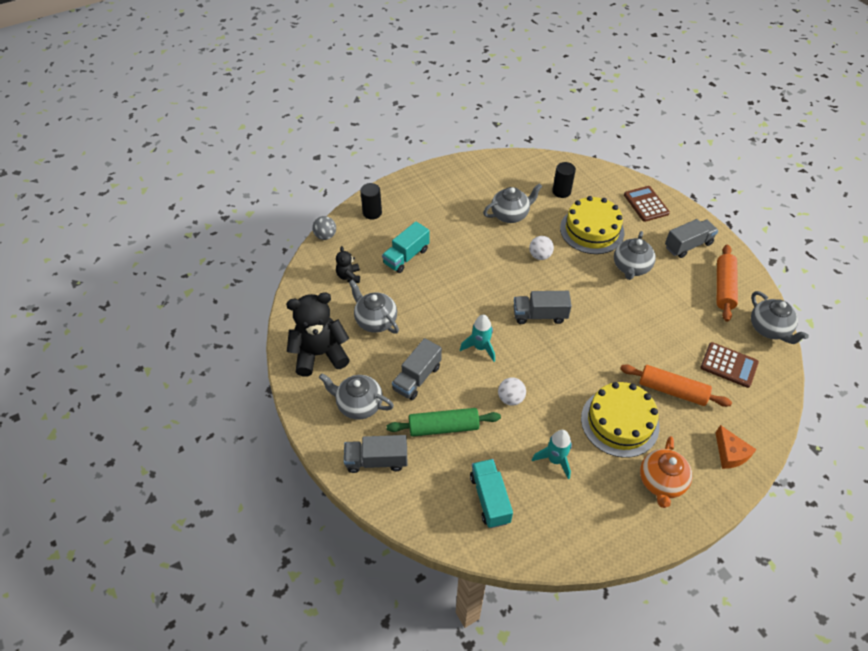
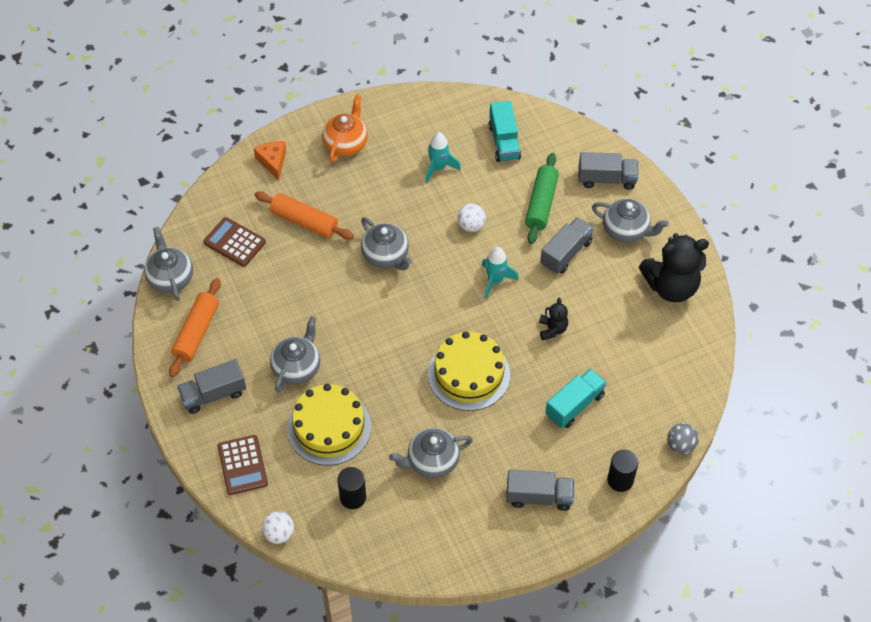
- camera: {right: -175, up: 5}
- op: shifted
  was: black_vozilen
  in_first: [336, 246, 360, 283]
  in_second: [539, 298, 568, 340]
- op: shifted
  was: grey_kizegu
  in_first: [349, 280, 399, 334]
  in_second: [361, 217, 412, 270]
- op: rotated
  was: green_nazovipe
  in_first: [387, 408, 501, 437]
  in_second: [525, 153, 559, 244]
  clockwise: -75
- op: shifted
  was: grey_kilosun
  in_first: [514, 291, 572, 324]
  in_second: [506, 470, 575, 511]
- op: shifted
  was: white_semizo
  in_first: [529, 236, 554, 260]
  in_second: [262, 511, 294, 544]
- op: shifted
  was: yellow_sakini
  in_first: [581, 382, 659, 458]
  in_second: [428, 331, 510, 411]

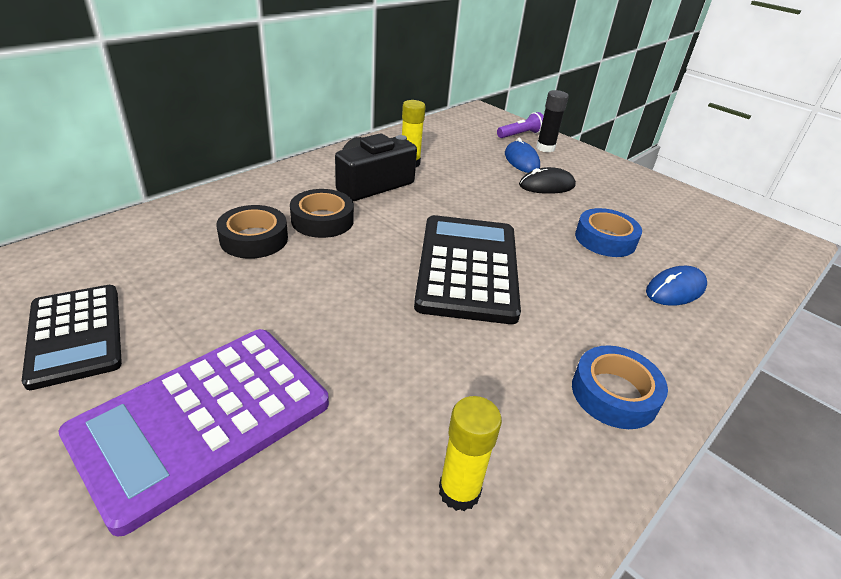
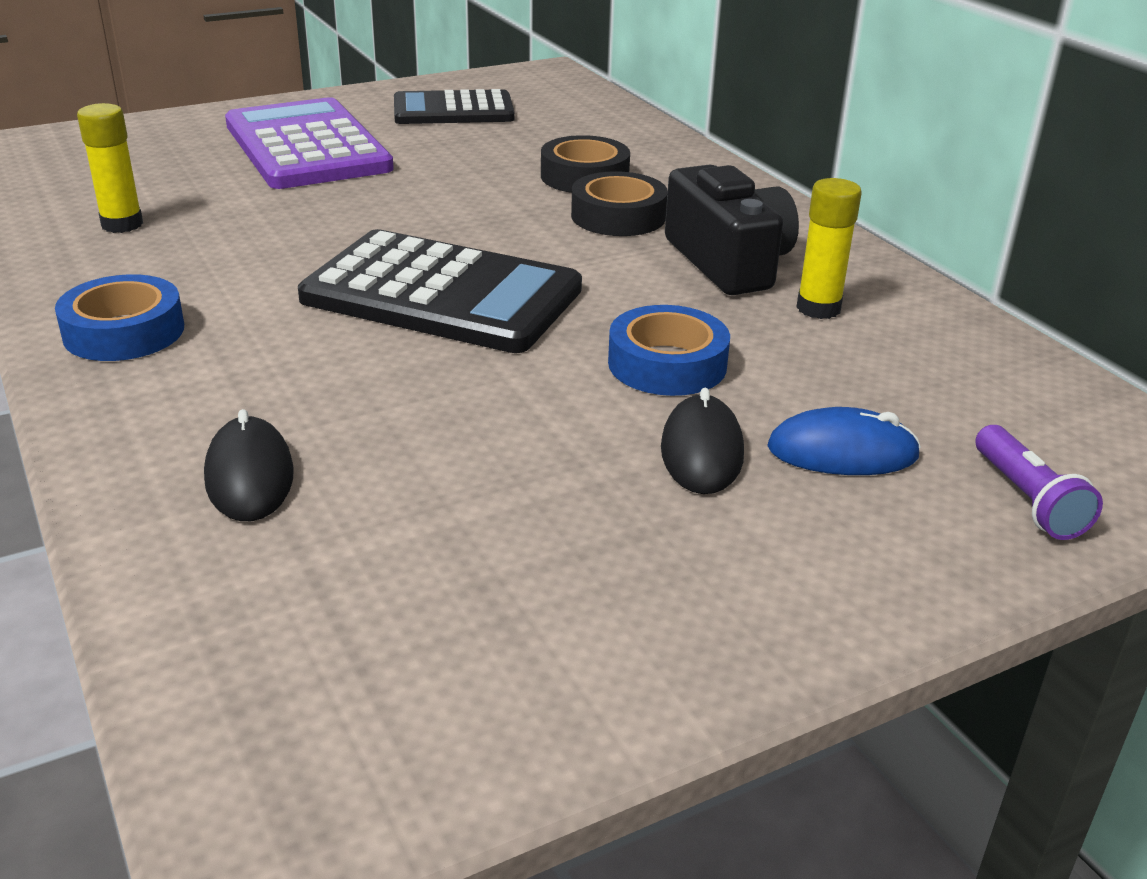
- camera: {right: 110, up: -5}
- op: gone
  was: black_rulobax
  in_first: [536, 90, 569, 152]
- op: shifted
  was: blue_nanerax
  in_first: [575, 208, 642, 257]
  in_second: [608, 305, 730, 396]
- op: repainted
  was: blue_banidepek
  now: black_banidepek
  in_first: [646, 266, 707, 306]
  in_second: [204, 409, 294, 521]

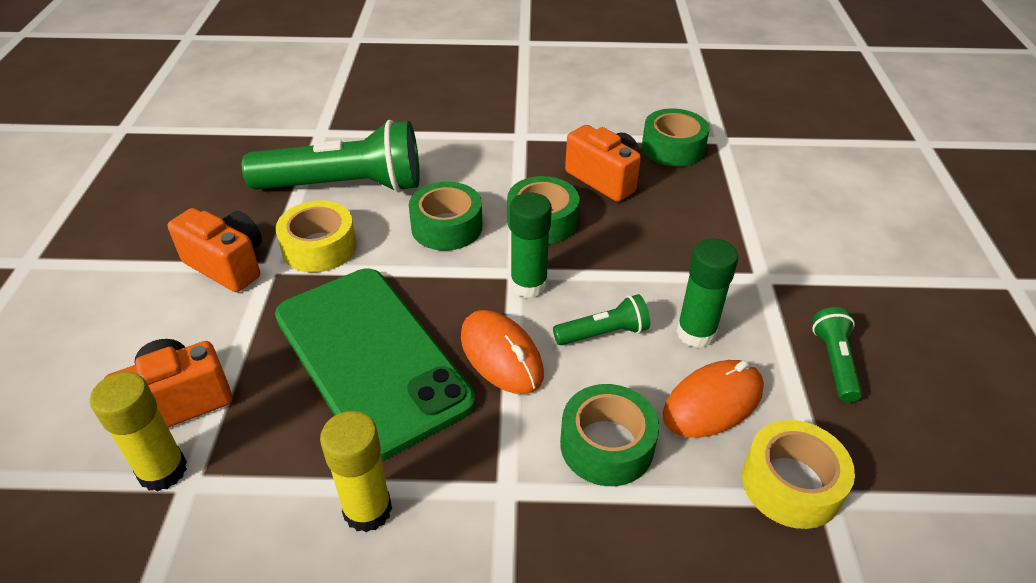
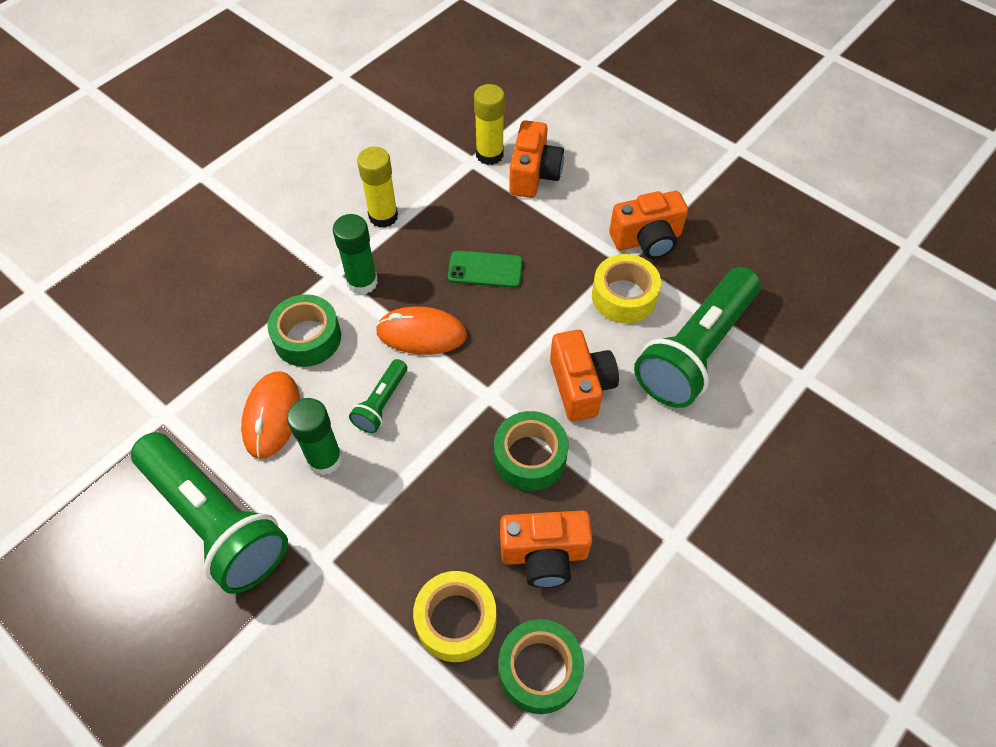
- camera: {right: 130, up: 15}
- op: scaled
  was: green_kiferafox
  in_first: [275, 269, 476, 461]
  in_second: [448, 251, 523, 288]
  ratio: 0.42
- op: swapped
  was: green_nanerax
  now: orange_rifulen
  in_first: [409, 182, 482, 251]
  in_second: [550, 330, 619, 422]
- op: shifted
  was: green_rulobax
  in_first: [510, 192, 552, 298]
  in_second: [333, 214, 378, 295]
- op: shifted
  was: yellow_nanerax
  in_first: [742, 420, 855, 529]
  in_second: [413, 571, 496, 662]
- op: scaled
  was: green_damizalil
  in_first: [812, 307, 862, 402]
  in_second: [131, 432, 288, 594]
  ratio: 2.19

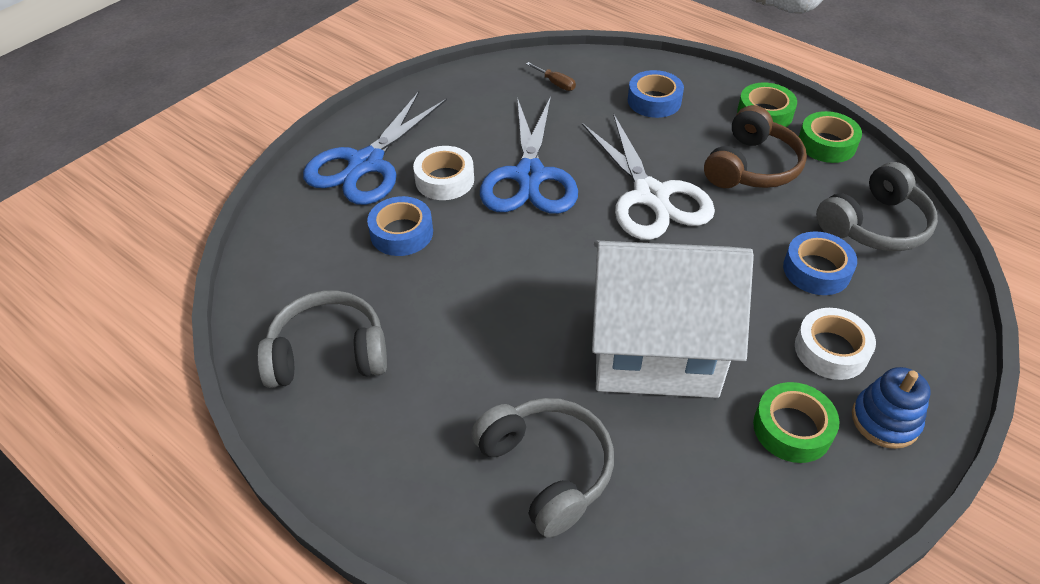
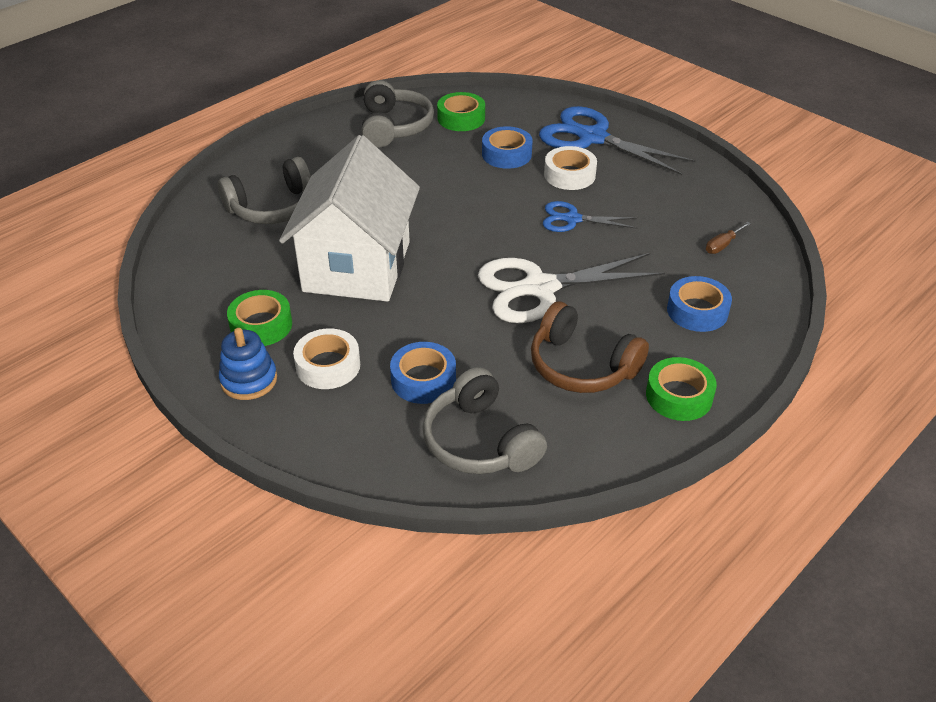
- camera: {right: 95, up: -5}
- op: scaled
  was: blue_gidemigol
  in_first: [480, 97, 578, 214]
  in_second: [543, 201, 638, 232]
  ratio: 0.55
- op: shifted
  was: green_nanerax
  in_first: [799, 111, 862, 163]
  in_second: [437, 92, 485, 131]

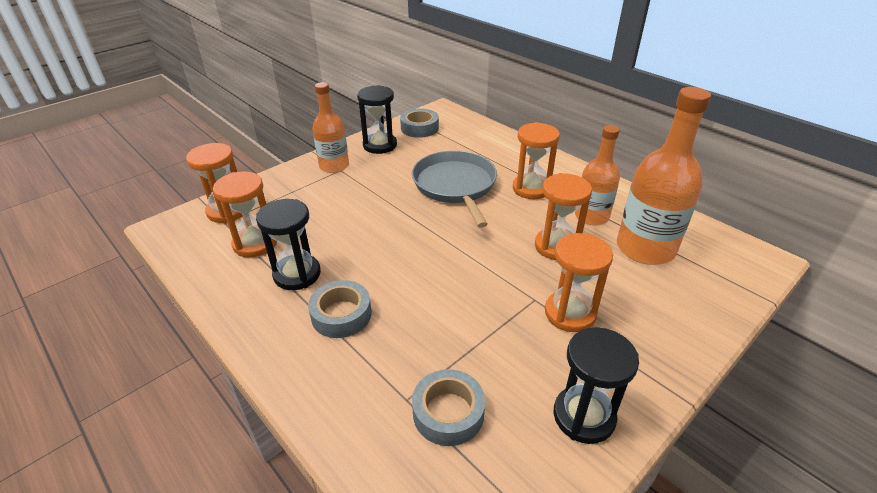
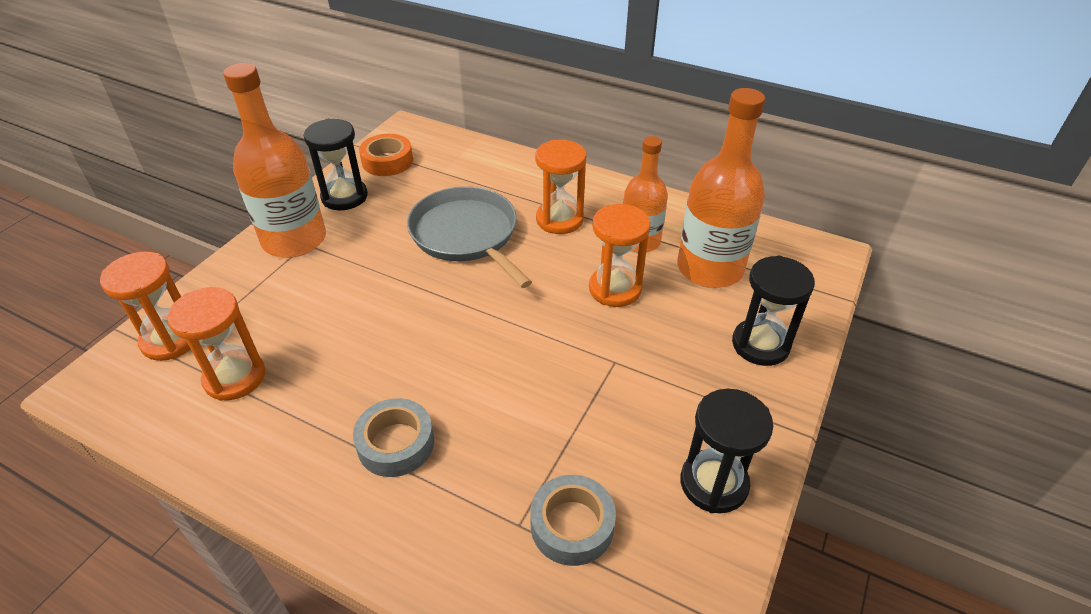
- camera: {right: -20, up: 5}
- op: shifted
  was: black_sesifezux
  in_first: [256, 199, 321, 290]
  in_second: [732, 256, 815, 366]
- op: scaled
  was: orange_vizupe
  in_first: [312, 82, 349, 173]
  in_second: [223, 63, 326, 258]
  ratio: 1.57
- op: repainted
  was: grey_nanerax
  now: orange_nanerax
  in_first: [400, 108, 439, 138]
  in_second: [359, 134, 413, 176]
- op: gone
  was: orange_sesifezux
  in_first: [545, 233, 613, 332]

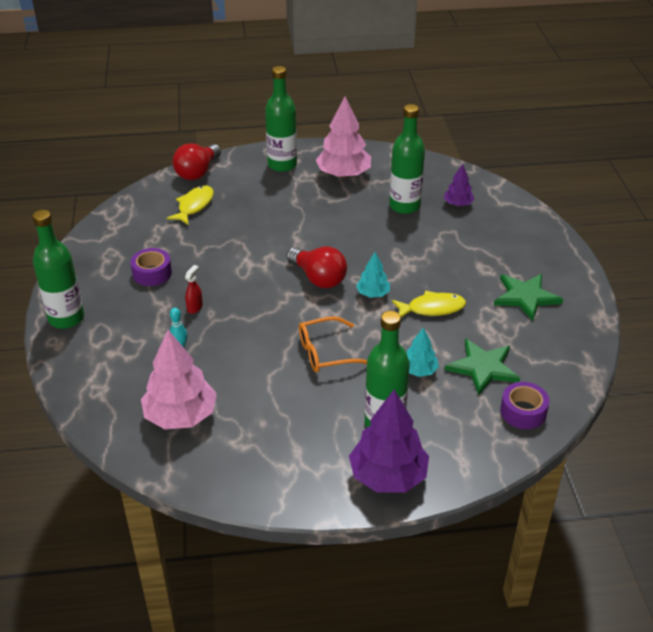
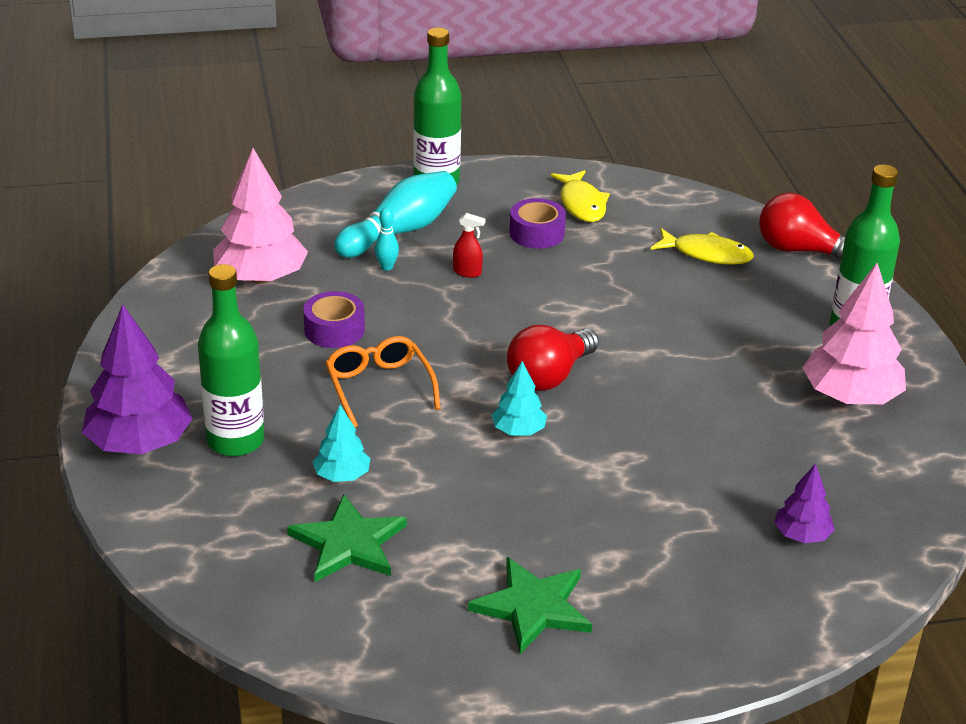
- camera: {right: 85, up: -5}
- op: gone
  was: green_vizupe
  in_first: [389, 104, 425, 214]
- op: shifted
  was: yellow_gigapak
  in_first: [392, 291, 466, 317]
  in_second: [550, 170, 610, 222]
- op: shifted
  was: purple_nanerax
  in_first: [500, 382, 549, 429]
  in_second: [303, 291, 365, 348]
- op: new
  now: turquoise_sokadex
  in_second: [334, 171, 457, 258]

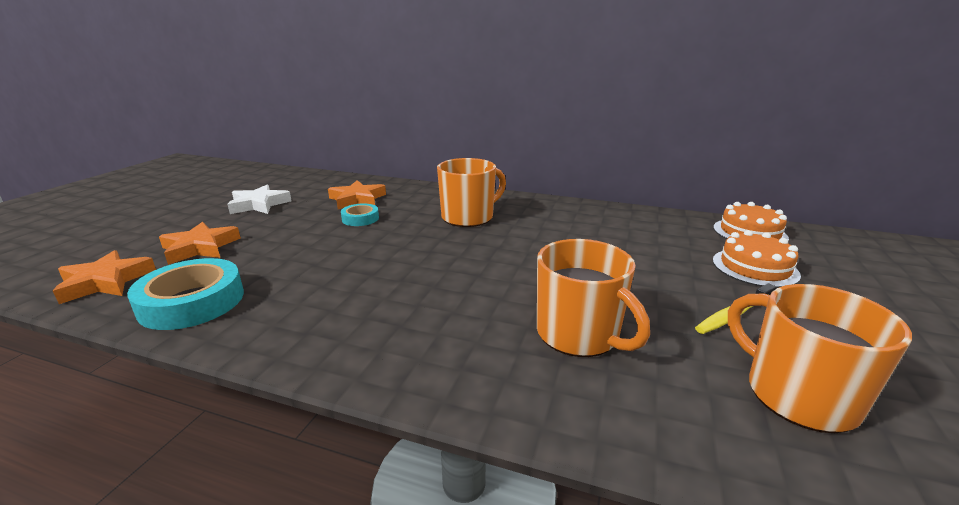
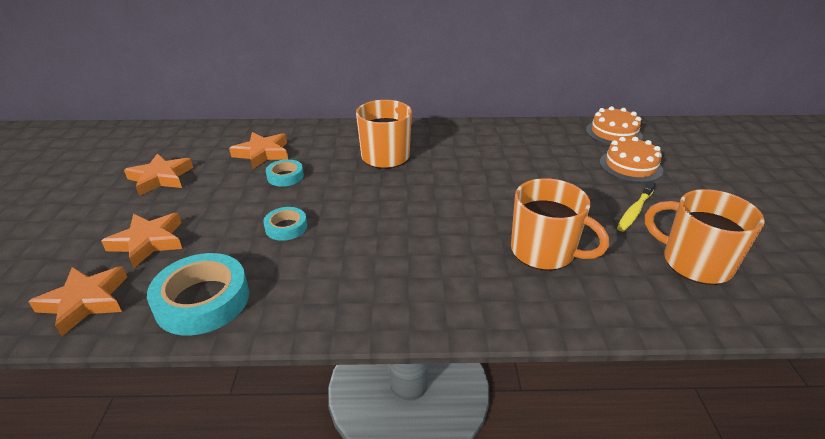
- camera: {right: -20, up: 10}
- op: repainted
  was: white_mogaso
  now: orange_mogaso
  in_first: [227, 184, 292, 214]
  in_second: [124, 153, 193, 196]
- op: new
  now: turquoise_nanerax
  in_second: [263, 207, 307, 241]

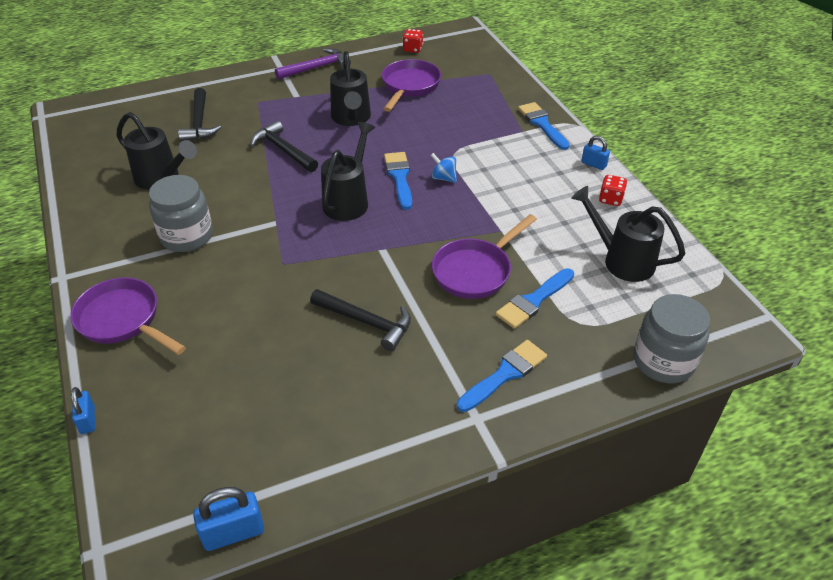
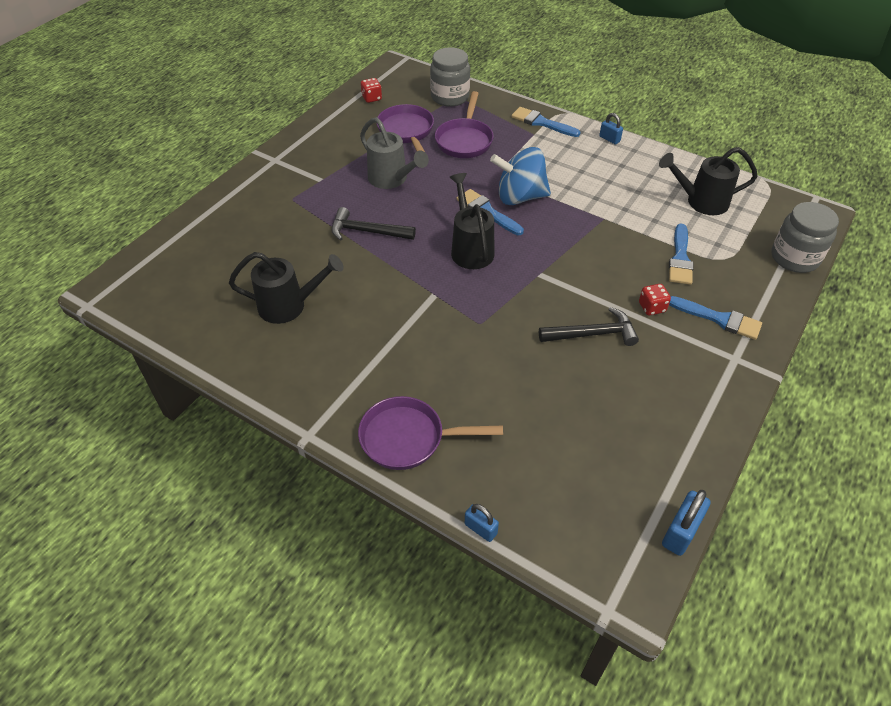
- camera: {right: -35, up: 5}
- op: shifted
  was: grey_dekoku
  in_first: [149, 175, 213, 252]
  in_second: [430, 47, 470, 107]
- op: gone
  was: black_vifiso
  in_first: [178, 88, 221, 142]
- op: gone
  was: purple_vifiso
  in_first: [275, 48, 351, 80]
- op: repainted
  was: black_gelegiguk
  now: grey_gelegiguk
  in_first: [330, 51, 371, 126]
  in_second: [360, 117, 429, 189]
- op: scaled
  was: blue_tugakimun
  in_first: [431, 153, 457, 183]
  in_second: [490, 147, 551, 205]
  ratio: 2.2
- op: shifted
  was: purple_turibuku
  in_first: [432, 214, 537, 299]
  in_second: [435, 91, 494, 158]
- op: rotated
  was: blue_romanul
  in_first: [457, 340, 547, 412]
  in_second: [669, 296, 762, 340]
  clockwise: 105
- op: rotated
  was: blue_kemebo
  in_first: [581, 136, 610, 170]
  in_second: [599, 113, 623, 144]
  clockwise: 45
- op: shifted
  was: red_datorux
  in_first: [599, 175, 627, 206]
  in_second: [639, 284, 671, 315]

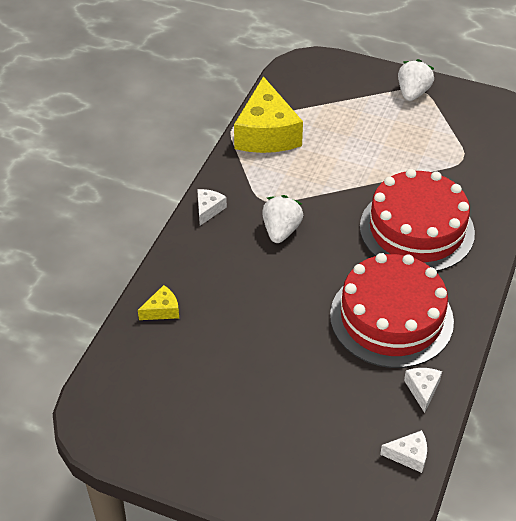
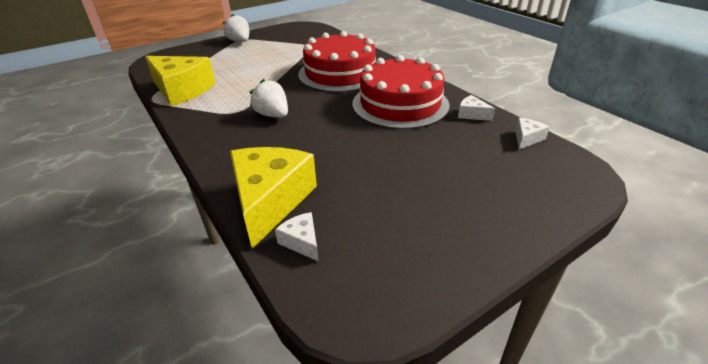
- camera: {right: -55, up: -10}
- op: scaled
  was: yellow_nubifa
  in_first: [138, 285, 179, 320]
  in_second: [230, 147, 317, 249]
  ratio: 2.3
- op: shifted
  was: white_nubifa
  in_first: [197, 189, 227, 226]
  in_second: [275, 212, 319, 262]

